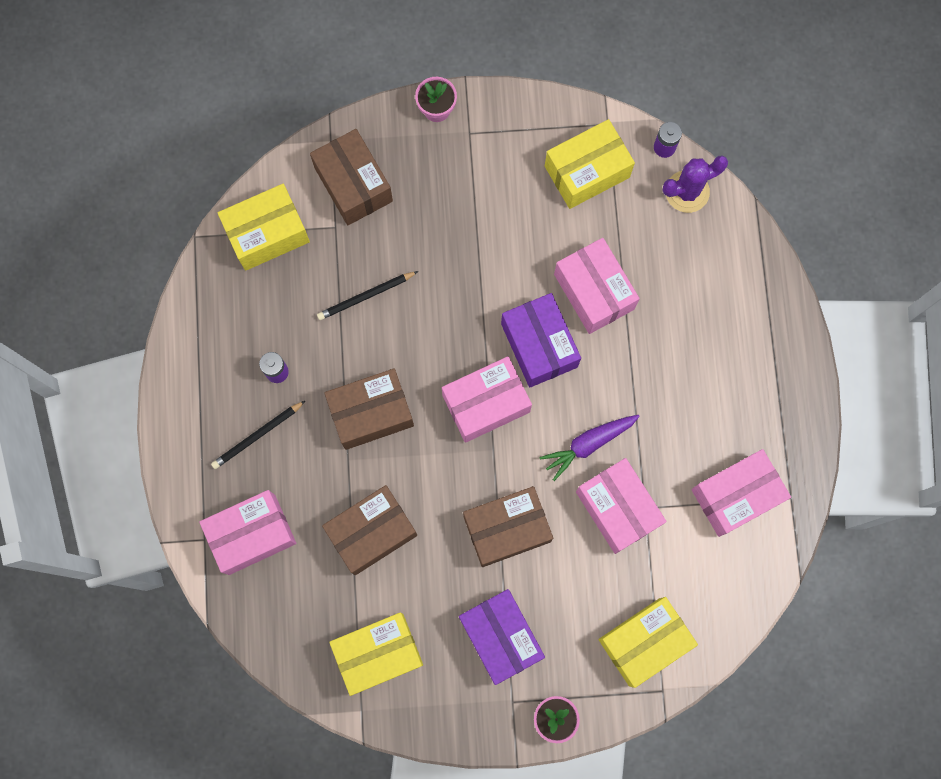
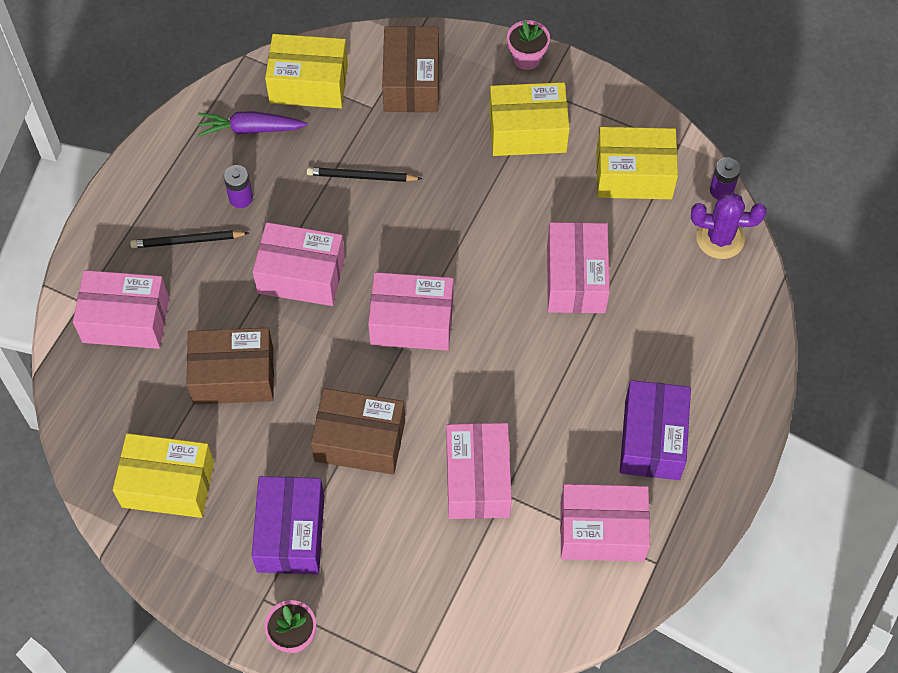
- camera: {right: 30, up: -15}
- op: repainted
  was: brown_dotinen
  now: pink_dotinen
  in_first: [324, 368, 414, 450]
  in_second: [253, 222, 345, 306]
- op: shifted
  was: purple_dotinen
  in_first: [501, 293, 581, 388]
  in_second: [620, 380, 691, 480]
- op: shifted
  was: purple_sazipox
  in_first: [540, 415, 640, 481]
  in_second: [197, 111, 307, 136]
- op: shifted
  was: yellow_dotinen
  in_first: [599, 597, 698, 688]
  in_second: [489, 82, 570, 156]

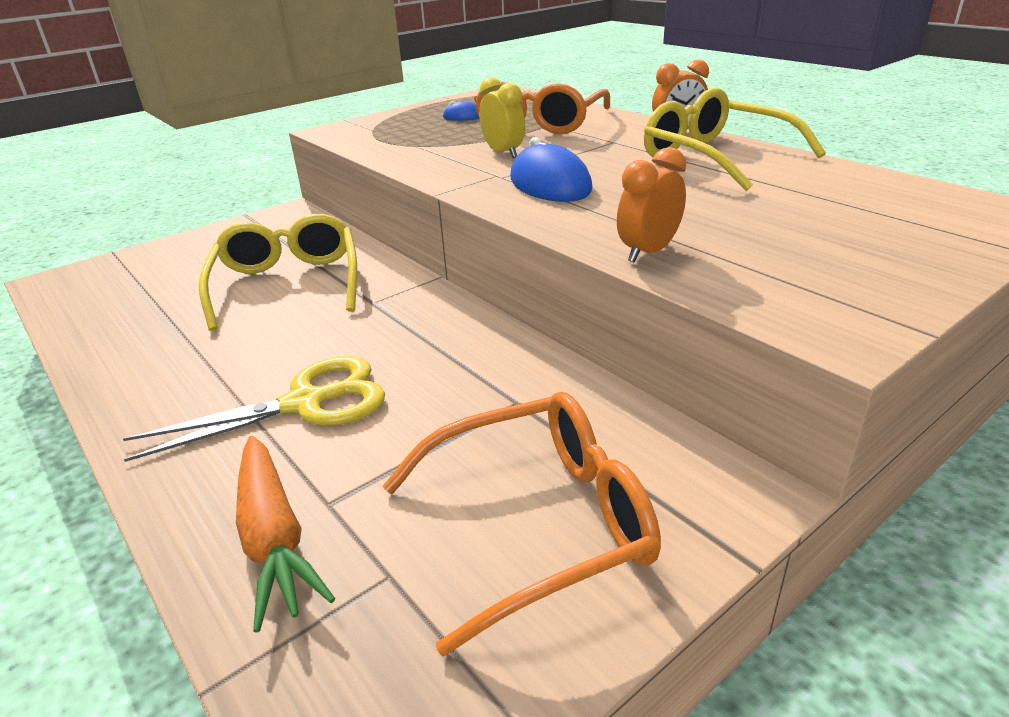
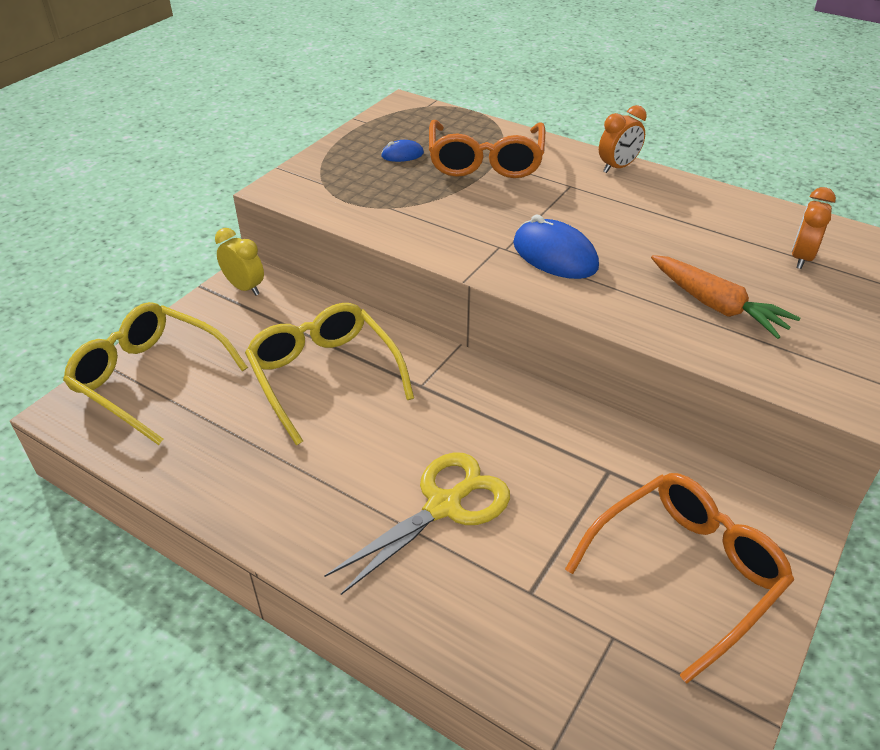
- camera: {right: -20, up: 10}
- op: shifted
  was: orange_sazipox
  in_first: [236, 436, 335, 632]
  in_second: [651, 255, 800, 339]
- op: shifted
  was: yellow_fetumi
  in_first: [479, 77, 525, 158]
  in_second: [215, 228, 264, 296]
- op: shifted
  was: orange_fetumi
  in_first: [617, 147, 686, 263]
  in_second: [792, 187, 836, 269]
- op: shifted
  was: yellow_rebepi
  in_first: [644, 88, 826, 191]
  in_second: [63, 302, 248, 445]

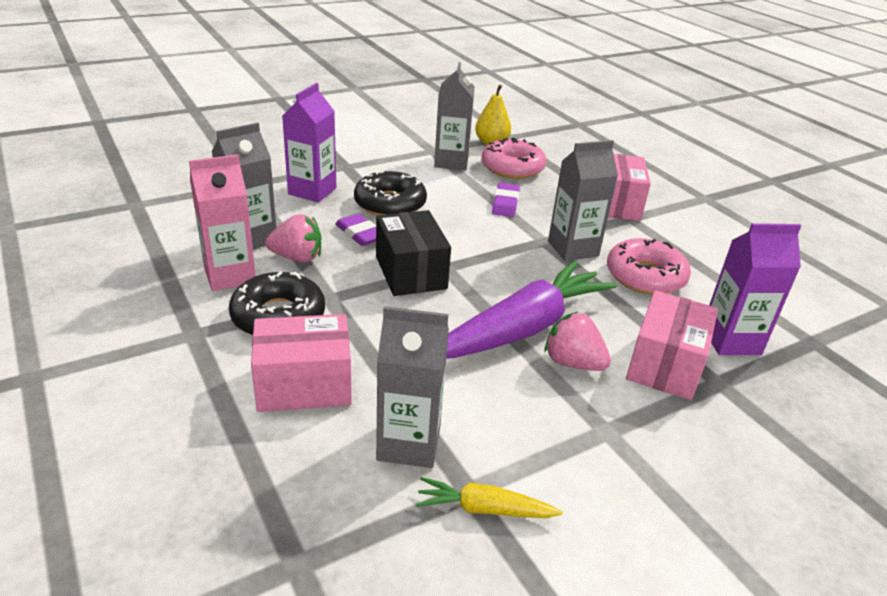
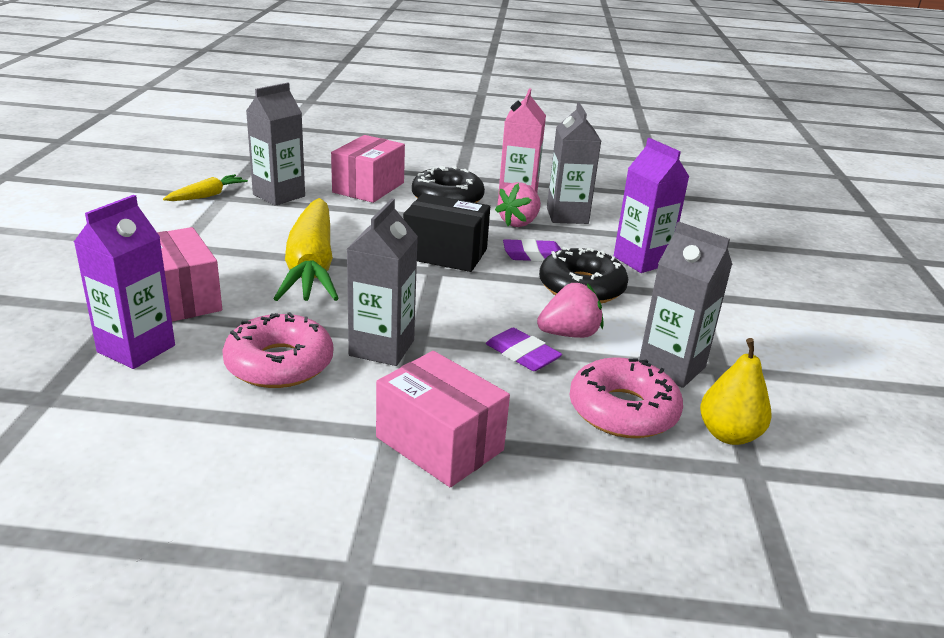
- camera: {right: 125, up: -5}
- op: repainted
  was: purple_sazipox
  now: yellow_sazipox
  in_first: [446, 260, 617, 359]
  in_second: [273, 198, 339, 301]
- op: shifted
  was: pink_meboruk
  in_first: [545, 312, 611, 371]
  in_second: [537, 283, 604, 338]

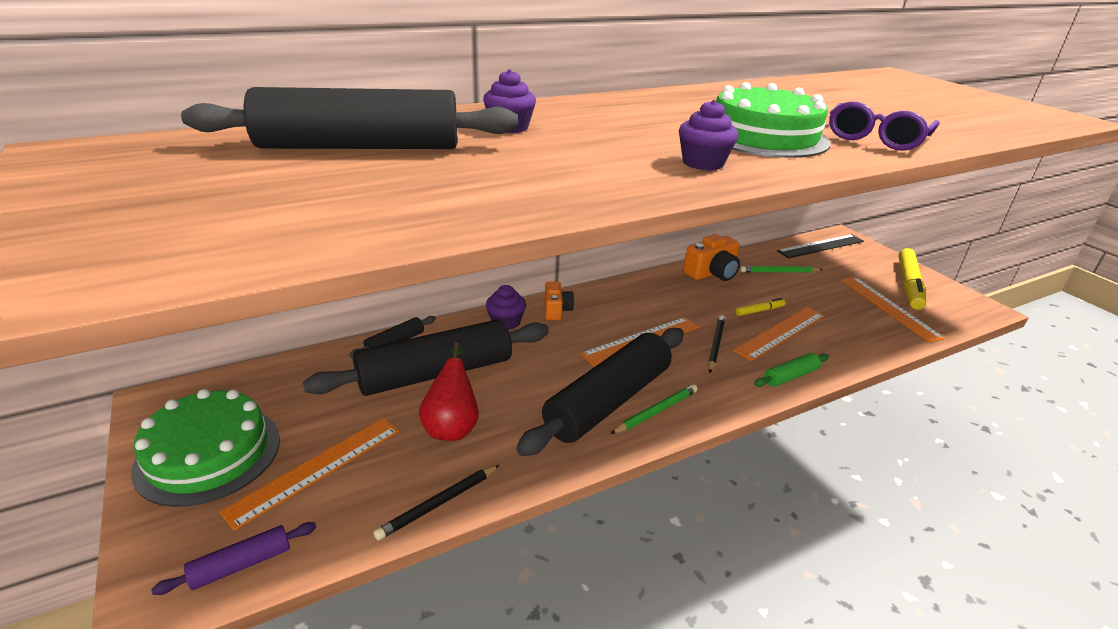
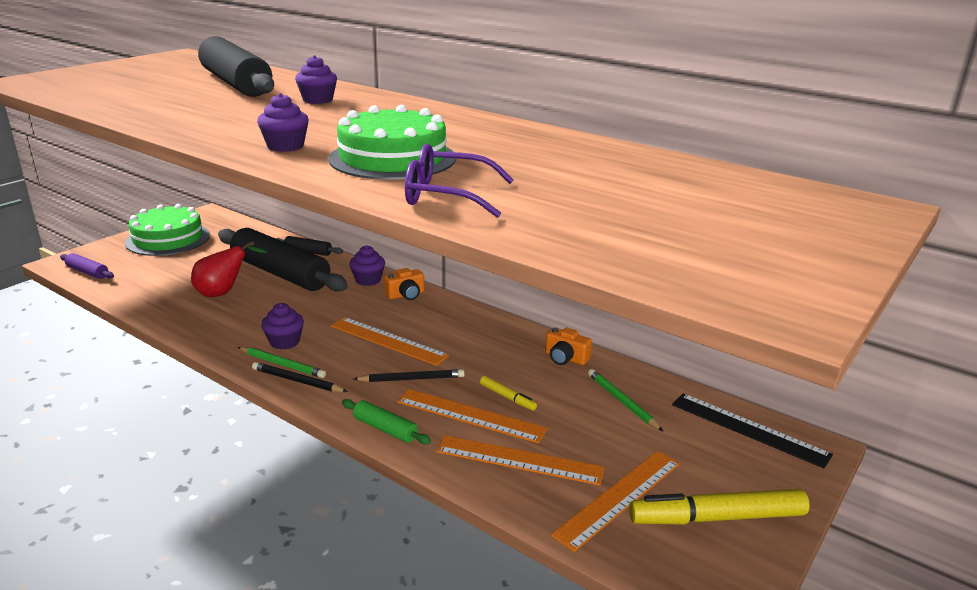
- camera: {right: 65, up: -5}
- op: shifted
  was: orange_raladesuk
  in_first: [220, 418, 399, 531]
  in_second: [436, 435, 605, 486]
- op: shifted
  was: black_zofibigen
  in_first: [373, 465, 499, 540]
  in_second: [252, 362, 348, 392]
- op: swapped
  was: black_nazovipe
  now: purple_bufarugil
  in_first: [516, 328, 684, 456]
  in_second: [261, 303, 304, 350]
- op: scaled
  was: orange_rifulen
  in_first: [683, 234, 740, 281]
  in_second: [545, 327, 592, 365]
  ratio: 0.65

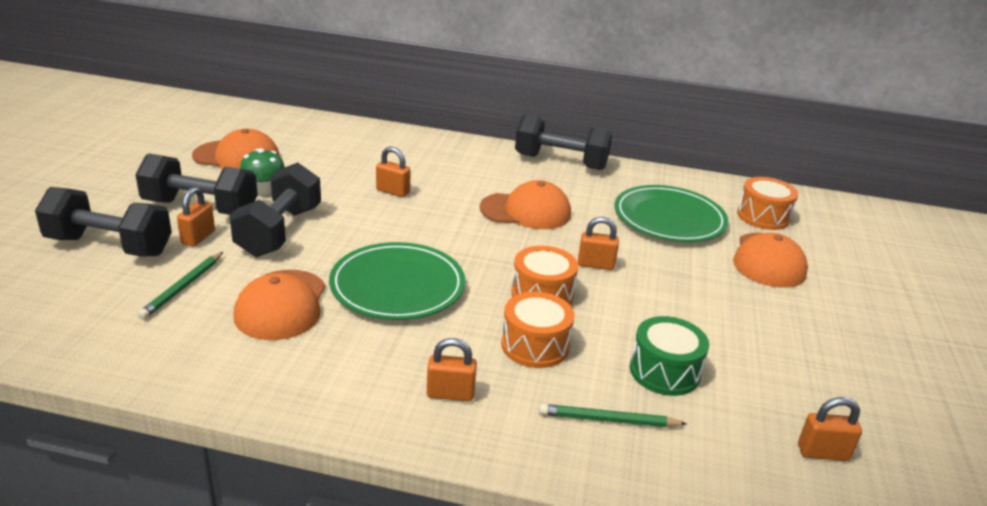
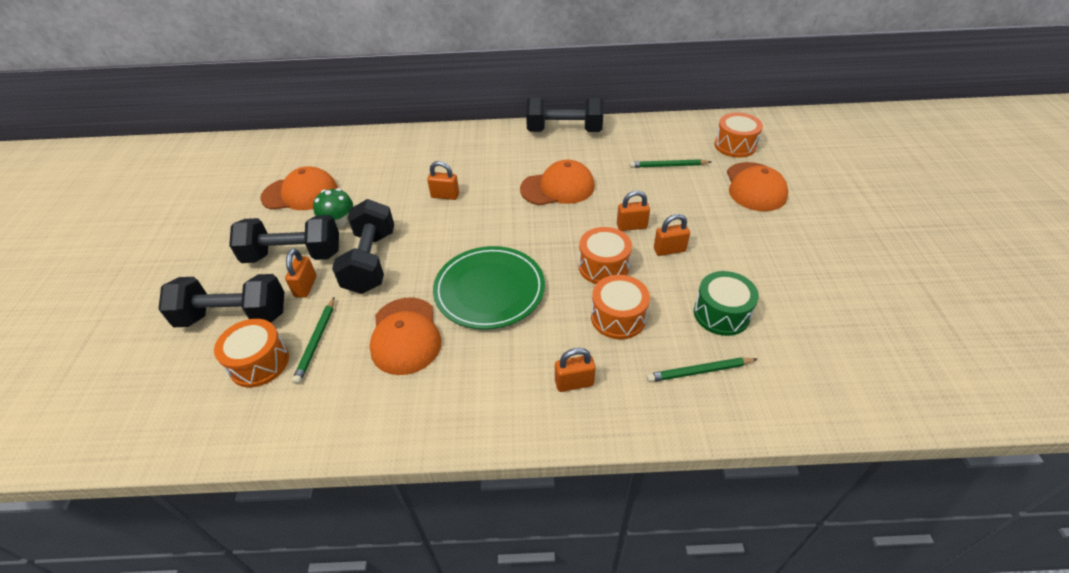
- camera: {right: -10, up: 15}
- op: swapped
  was: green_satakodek
  now: green_zofibigen
  in_first: [614, 185, 728, 242]
  in_second: [630, 159, 711, 168]
- op: shifted
  was: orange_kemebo
  in_first: [798, 397, 862, 461]
  in_second: [654, 214, 690, 256]
- op: new
  now: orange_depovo
  in_second: [214, 319, 289, 387]

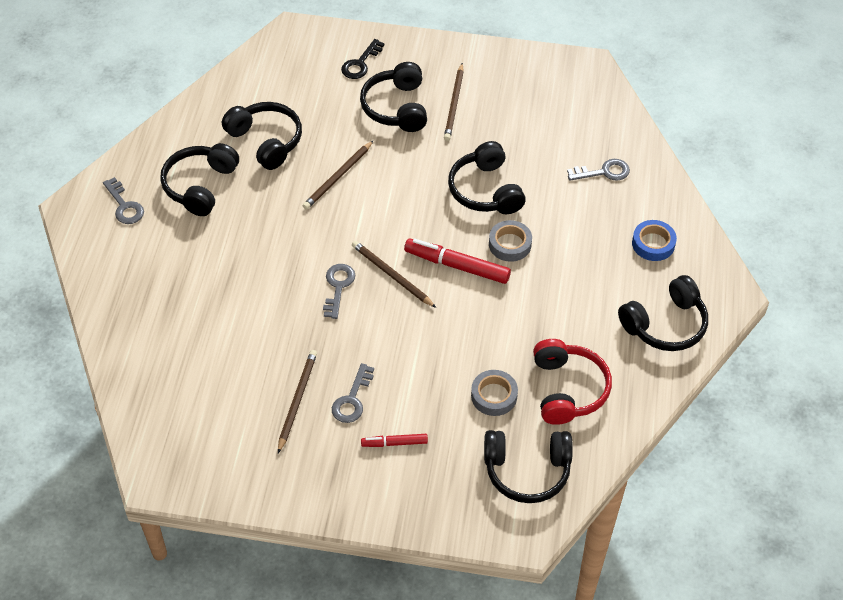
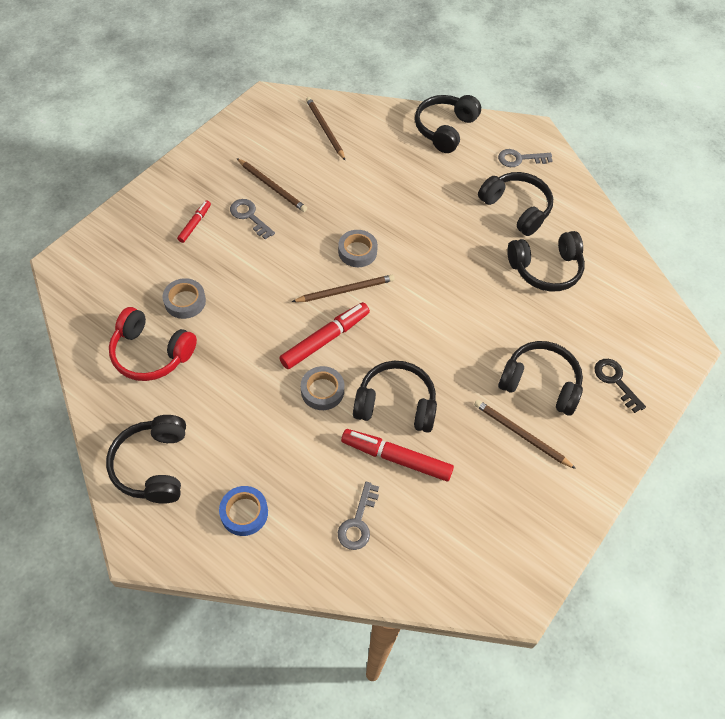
- camera: {right: 115, up: 5}
- op: shifted
  was: brown_zofibigen
  in_first: [303, 140, 374, 209]
  in_second: [306, 97, 346, 161]
- op: swapped
  was: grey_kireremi
  now: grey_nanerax
  in_first: [323, 264, 355, 319]
  in_second: [338, 230, 378, 267]
- op: shifted
  was: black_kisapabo
  in_first: [484, 430, 573, 503]
  in_second: [415, 95, 481, 153]
- op: new
  now: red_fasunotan
  in_second: [341, 429, 454, 481]

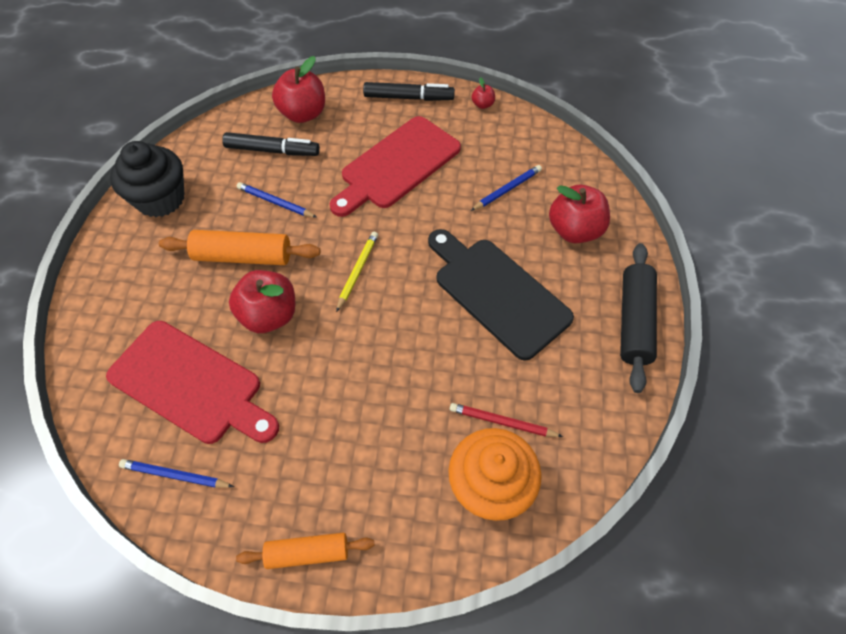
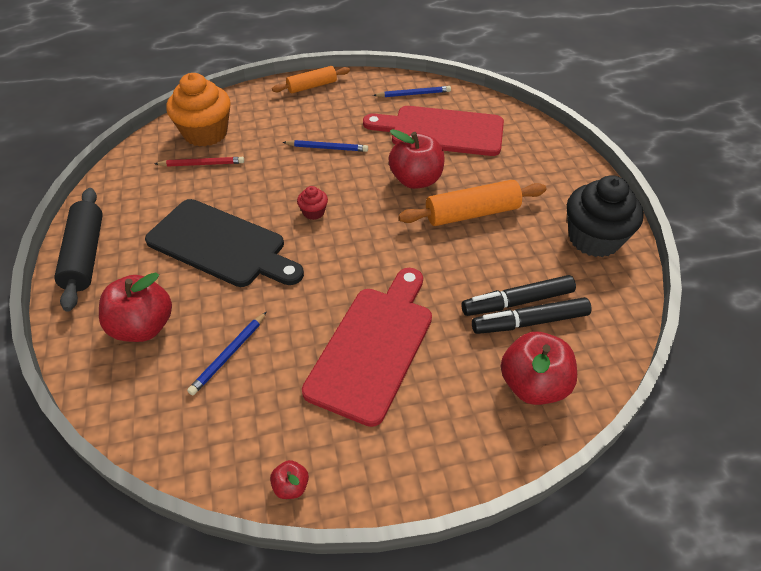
- camera: {right: 160, up: -10}
- op: shifted
  was: blue_zofibigen
  in_first: [237, 182, 317, 218]
  in_second: [282, 140, 368, 152]
- op: gone
  was: yellow_zofibigen
  in_first: [336, 232, 378, 312]
- op: shifted
  was: black_fasunotan
  in_first: [363, 82, 455, 101]
  in_second: [461, 275, 576, 316]
- op: new
  now: red_bufarugil
  in_second: [297, 186, 328, 220]

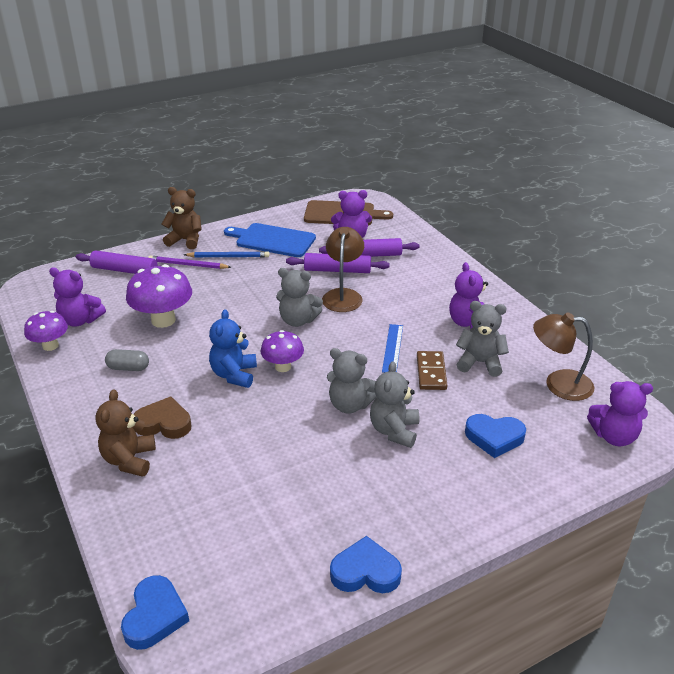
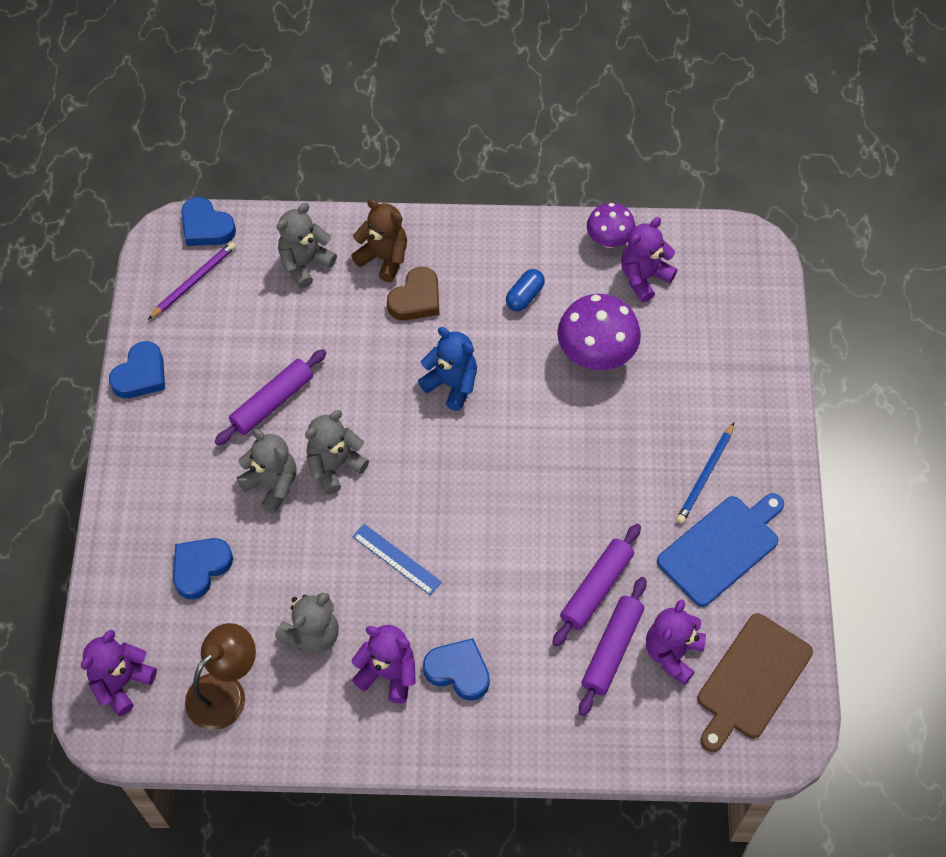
- camera: {right: 120, up: 25}
- op: shifted
  was: purple_nazovipe
  in_first: [76, 250, 170, 274]
  in_second: [214, 349, 326, 445]
- op: repainted
  was: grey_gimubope
  now: blue_gimubope
  in_first: [105, 349, 149, 371]
  in_second: [506, 269, 545, 311]
- op: shifted
  was: purple_zofibigen
  in_first: [148, 255, 231, 269]
  in_second: [148, 242, 236, 320]
- op: gone
  was: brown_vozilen
  in_first: [162, 187, 202, 249]
- op: gone
  was: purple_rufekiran
  in_first: [261, 330, 304, 372]
- op: shifted
  was: grey_vozilen
  in_first: [276, 268, 323, 327]
  in_second: [277, 203, 337, 288]
- op: gone
  was: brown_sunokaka
  in_first: [322, 227, 364, 312]
- op: gone
  was: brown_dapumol
  in_first: [417, 351, 448, 390]
- op: new
  now: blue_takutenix
  in_second: [423, 638, 490, 701]

